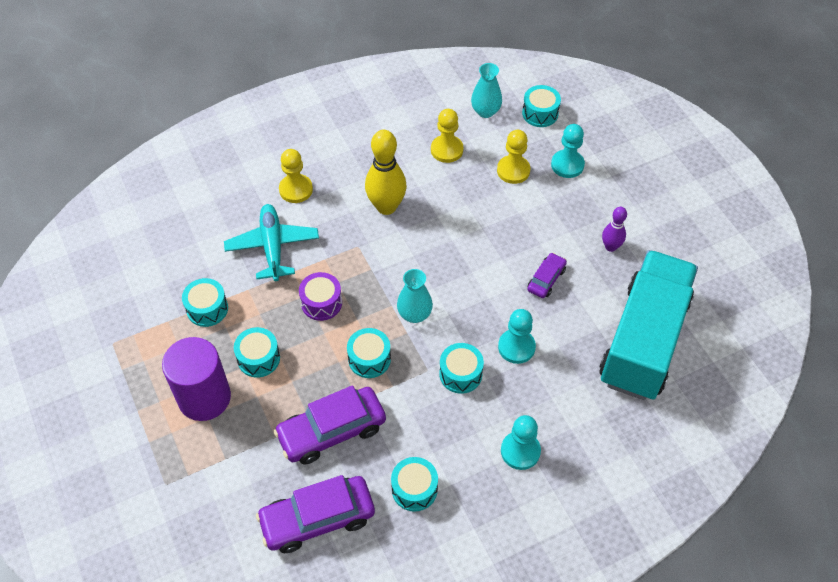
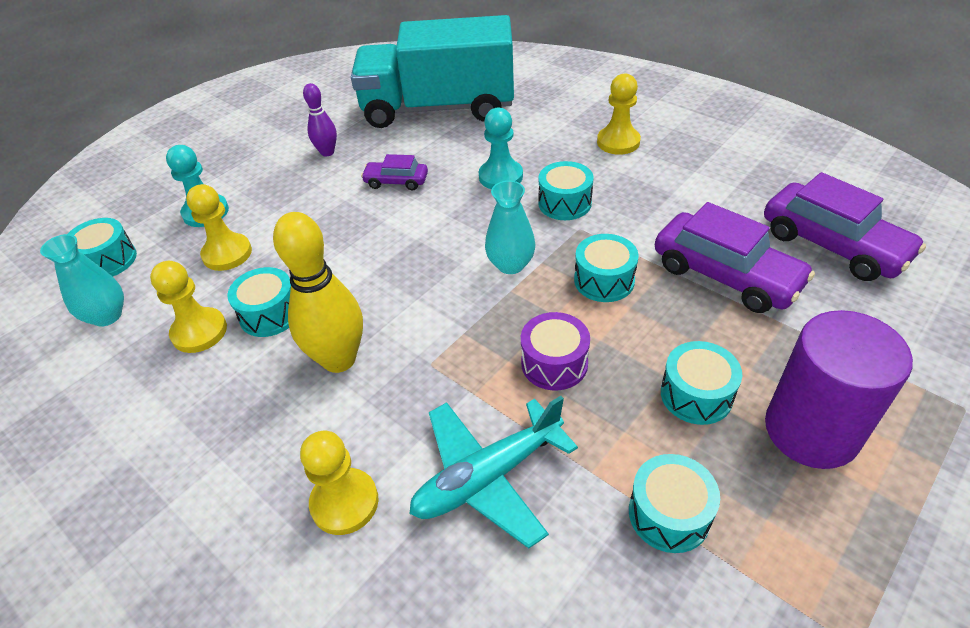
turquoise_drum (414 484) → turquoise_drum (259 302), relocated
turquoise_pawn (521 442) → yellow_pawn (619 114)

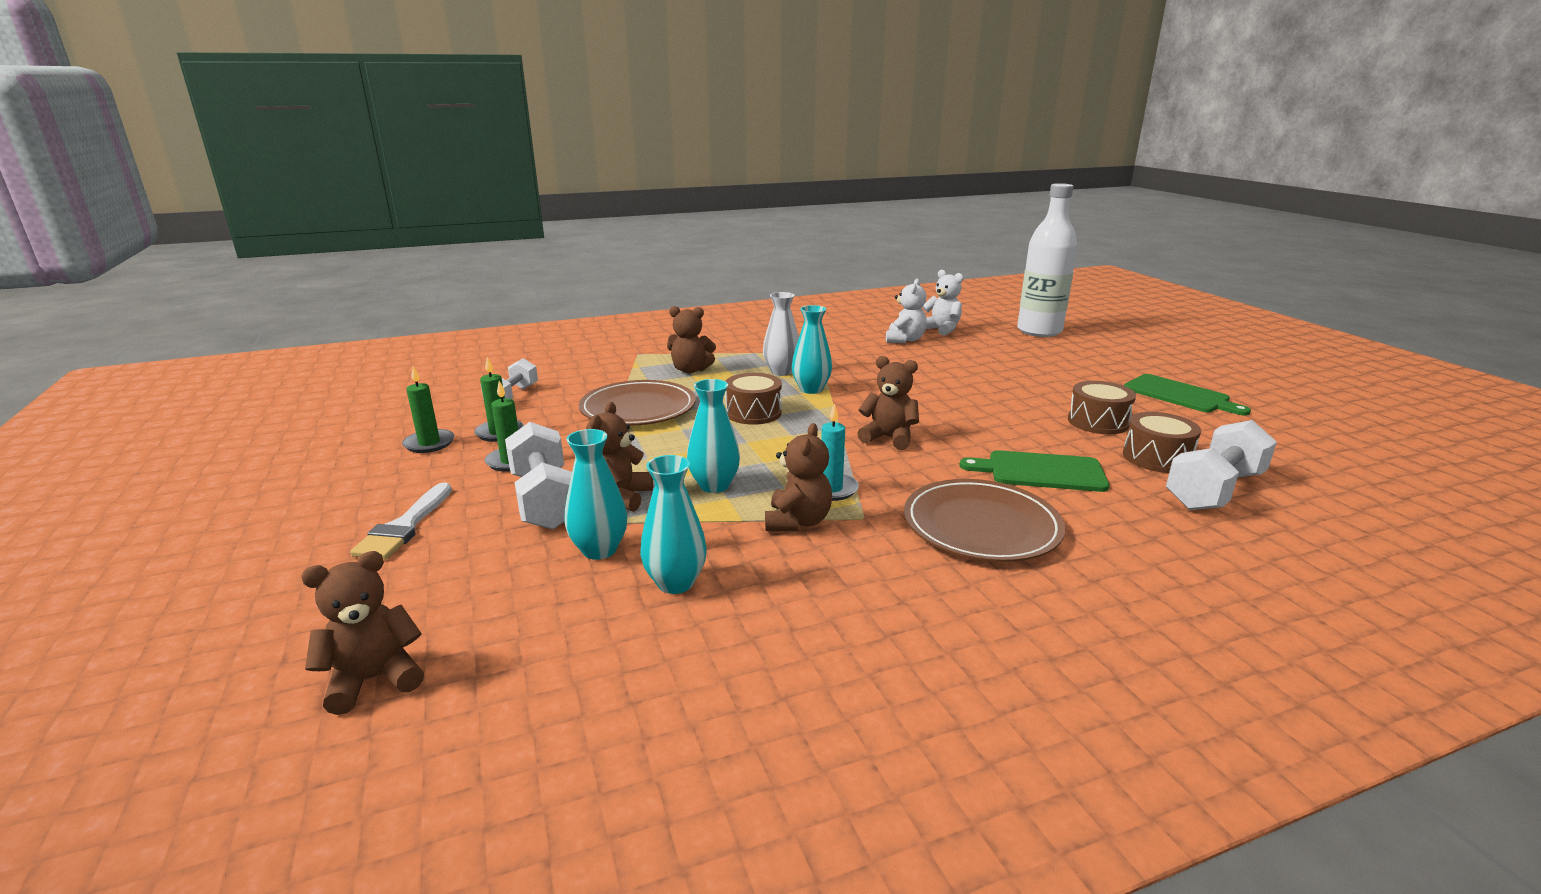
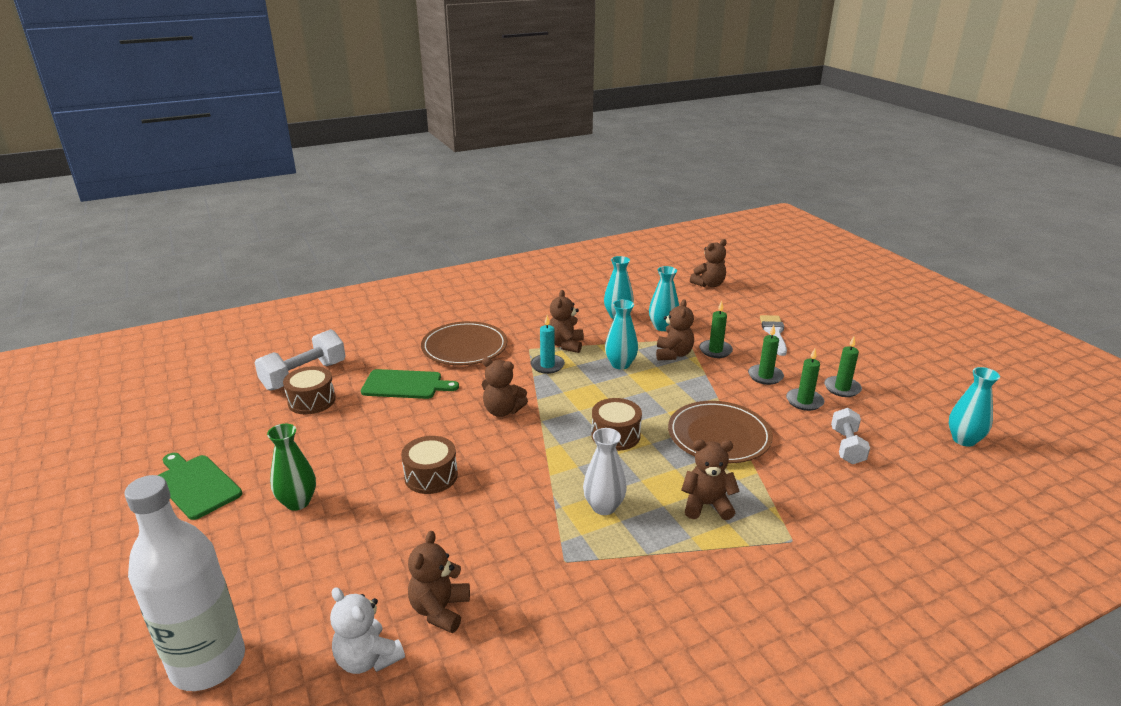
- → green_vase (291 467)
turquoise_vase (812 349) → turquoise_vase (974 407), relocated
brown_drum (1102 407) → brown_drum (429 465), relocated
white_dumbbell (538 476) → green_candle (716 329)
white_teddy_bear (906 311) → brown_teddy_bear (439 582)

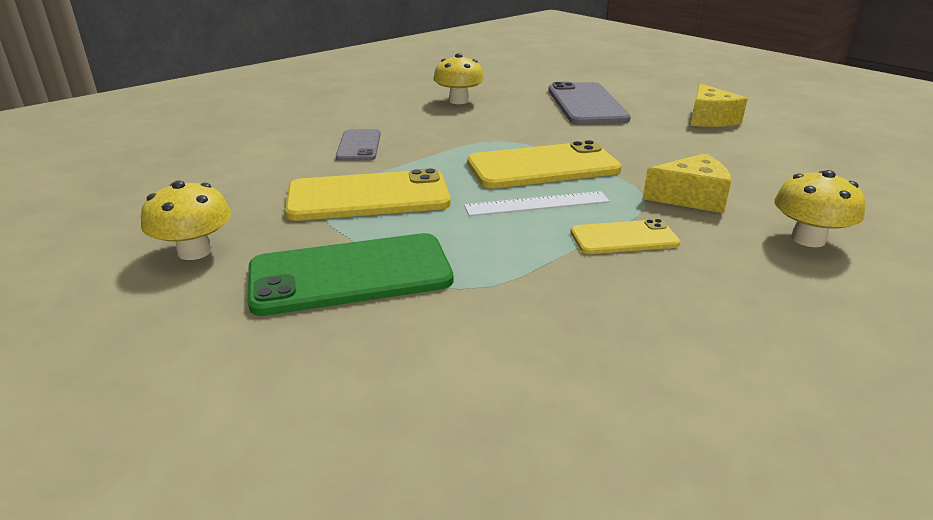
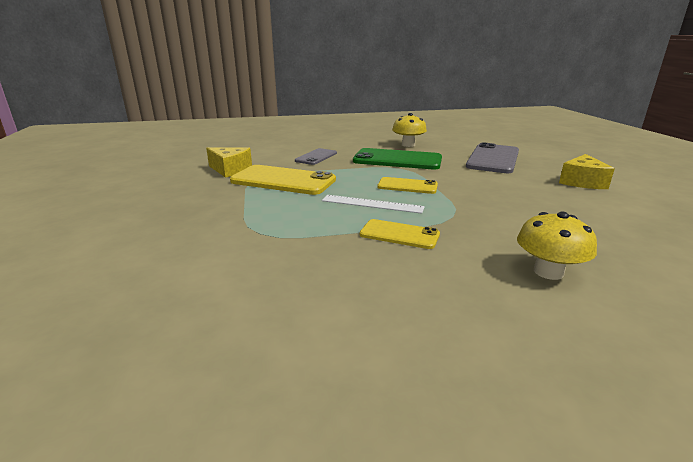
yellow_mushroom (186 220) → -
green_phone (351 274) → green_phone (397 159), relocated
yellow_cheese (687 183) → yellow_cheese (229 162), relocated
yellow_phone (544 164) → yellow_phone (407 185), x0.57

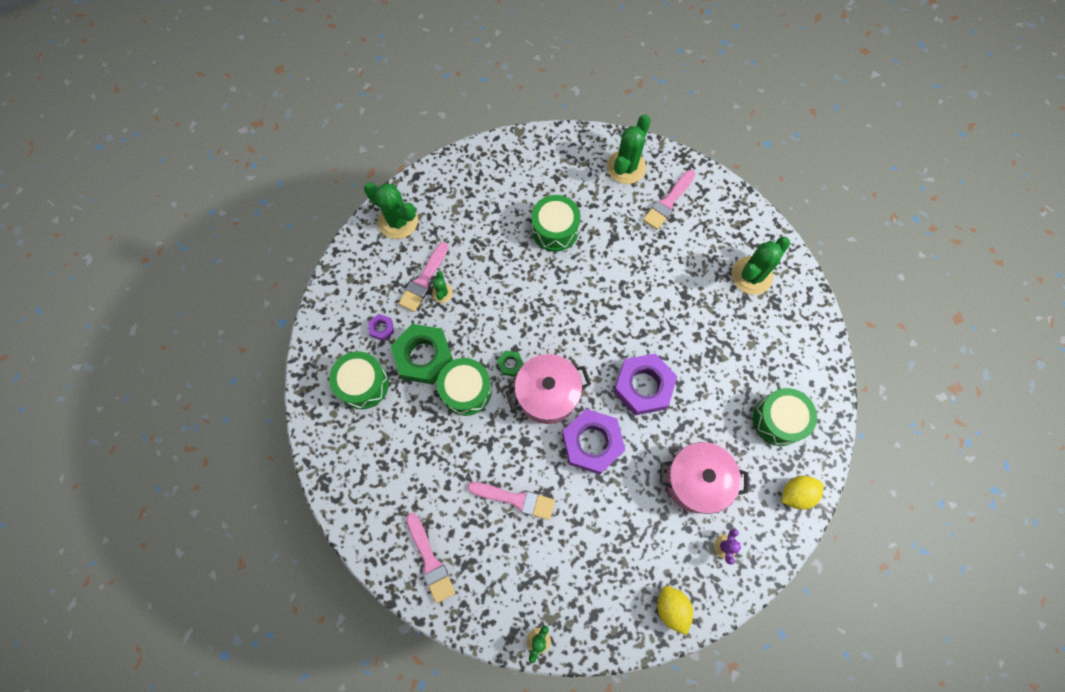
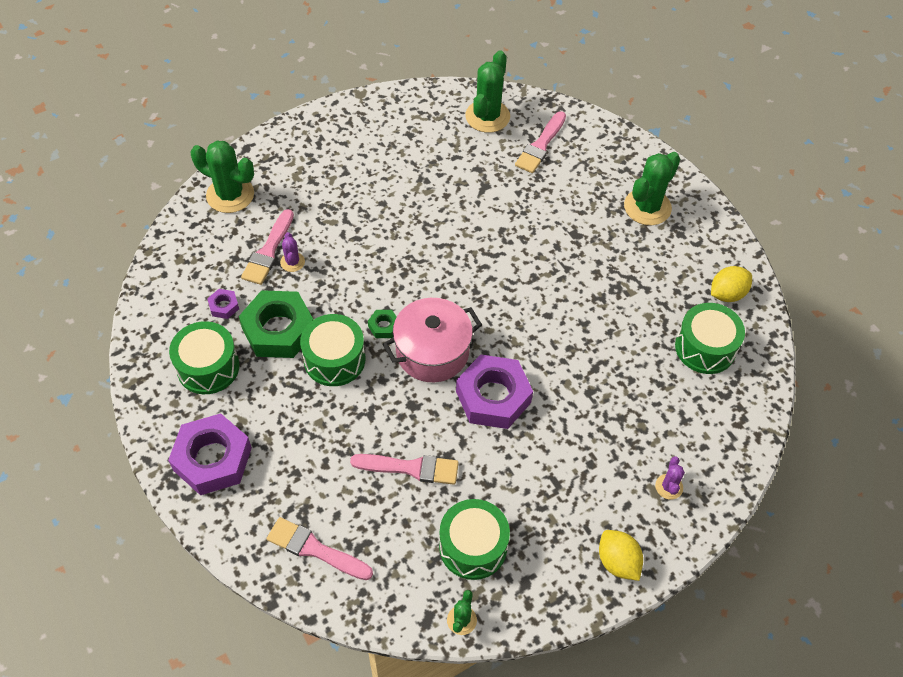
pink_pot (704 478) → -
green_drum (556 223) → green_drum (474 539), relocated
purple_nut (645 384) → purple_nut (210 454), relocated
yellow_lemon (803 493) → yellow_lemon (731 284), relocated
green_cactus (442 287) → purple_cactus (292 252)
pink_brush (430 558) → pink_brush (320 548), 150 degrees clockwise

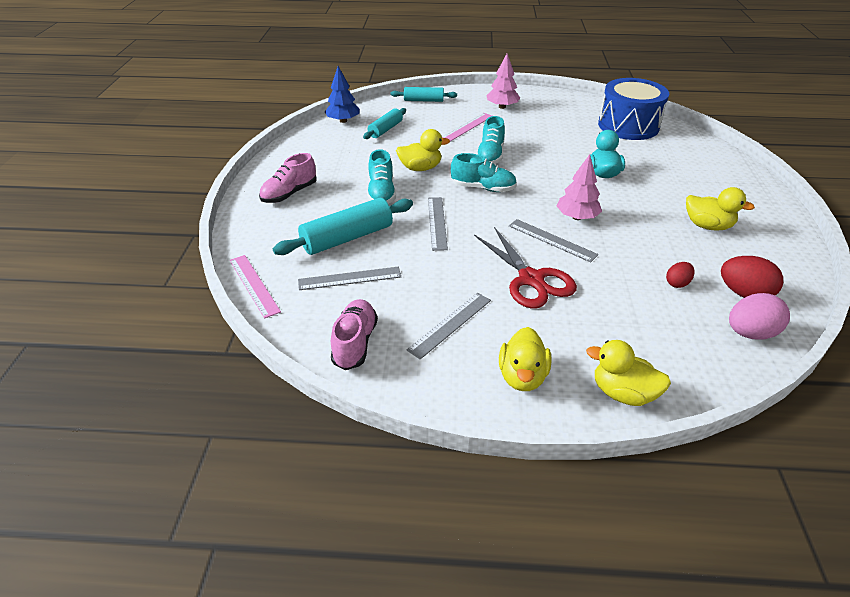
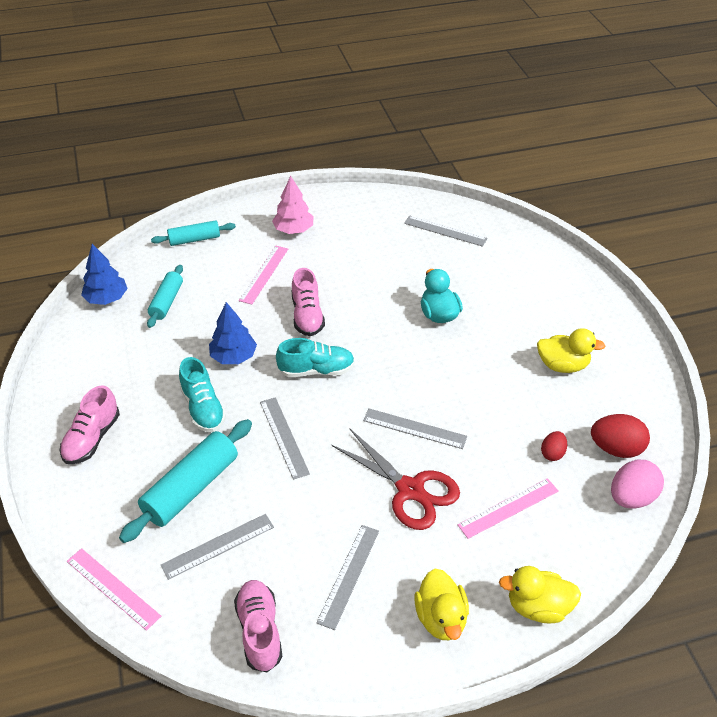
pink_tree (579 187) → -
- → pink_ruler (508 508)
yellow_duck (423 150) → blue_tree (233 333)
blue_drum (633 109) → grey_ruler (445 231)
turquoise_shoe (491 140) → pink_shoe (308 302)

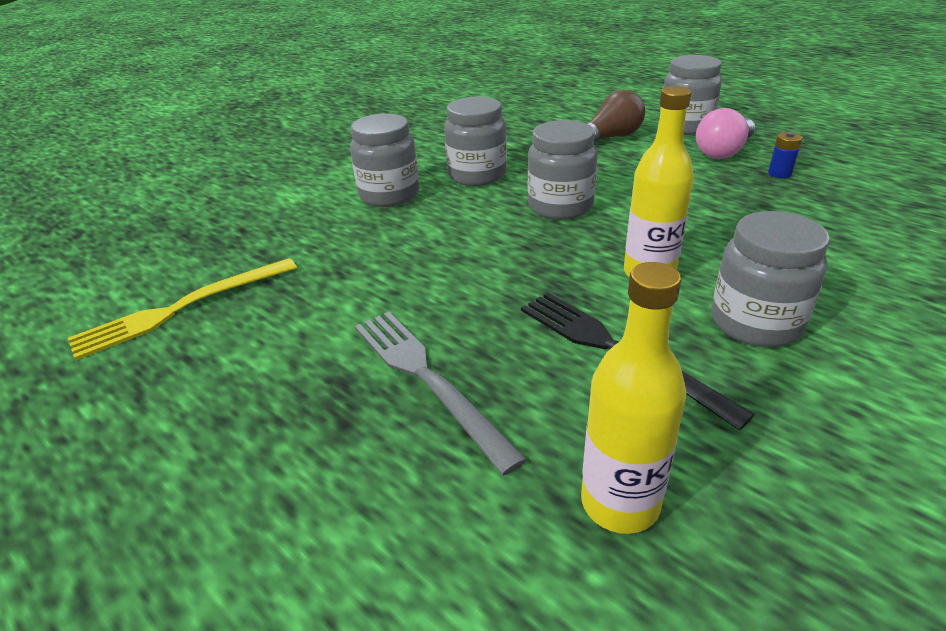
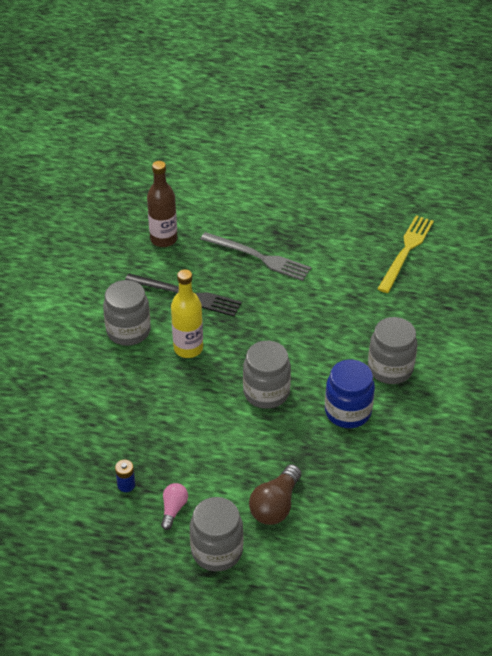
grey_jar (475 141) → blue_jar (350 394)
yellow_bottle (633 398) → brown_bottle (162 204)
pink_light_bulb (725 133) → pink_light_bulb (174 506), x0.61

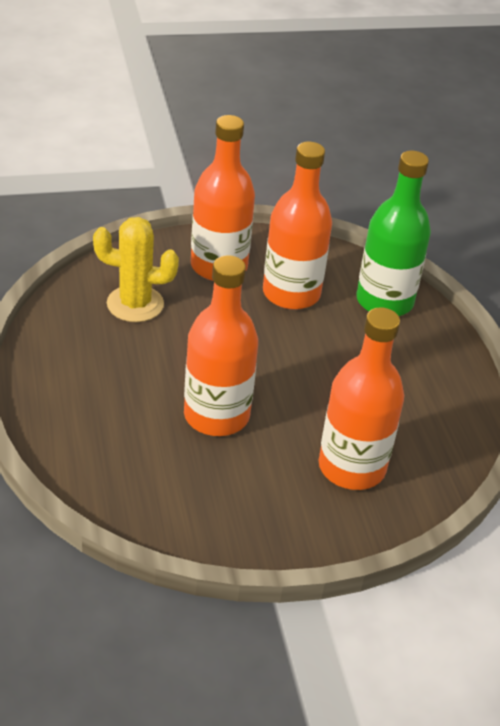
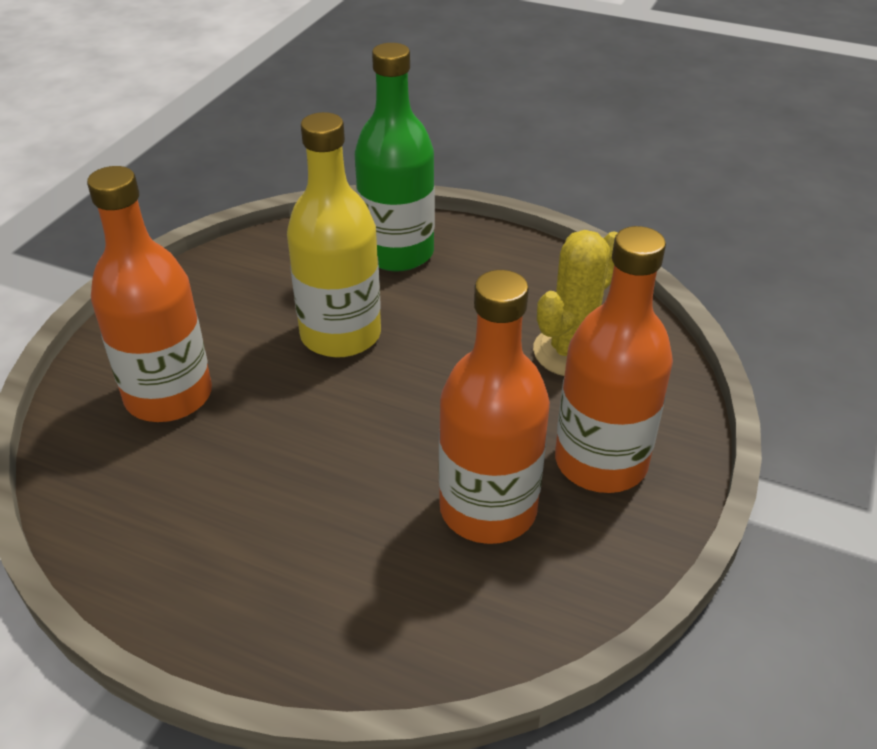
green_bottle (393 233) → green_bottle (395 157), relocated
orange_bottle (221 345) → yellow_bottle (334 235)

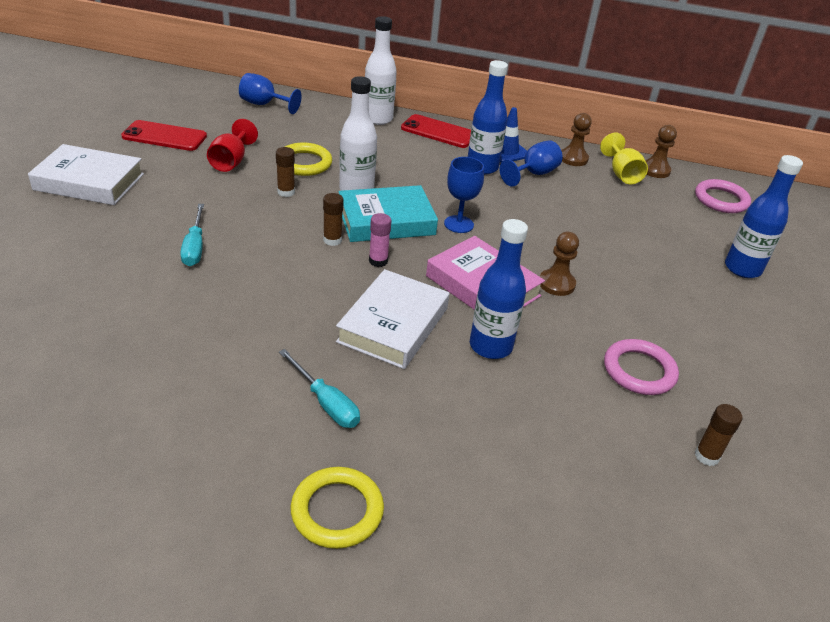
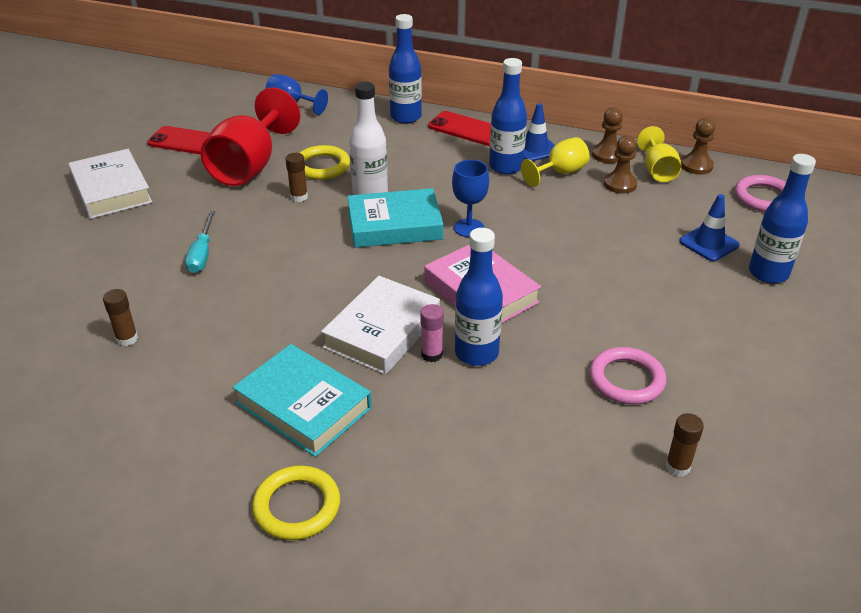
- → blue_traffic_cone (709 227)
brown_glue_stick (333 219) → brown_glue_stick (120 317), relocated
pink_glue_stick (380 240) → pink_glue_stick (432 333), relocated
brown_pawn (559 264) → brown_pawn (620 164), relocated
turquoise_screwdriver (319 388) → turquoise_book (302 400)
white_bottle (381 70) → blue_bottle (405 69)
blue_goblet (531 163) → yellow_goblet (555 162)
white_book (86 174) → white_book (110 184), 45 degrees clockwise
red_goblet (232 145) → red_goblet (250 136), x1.82

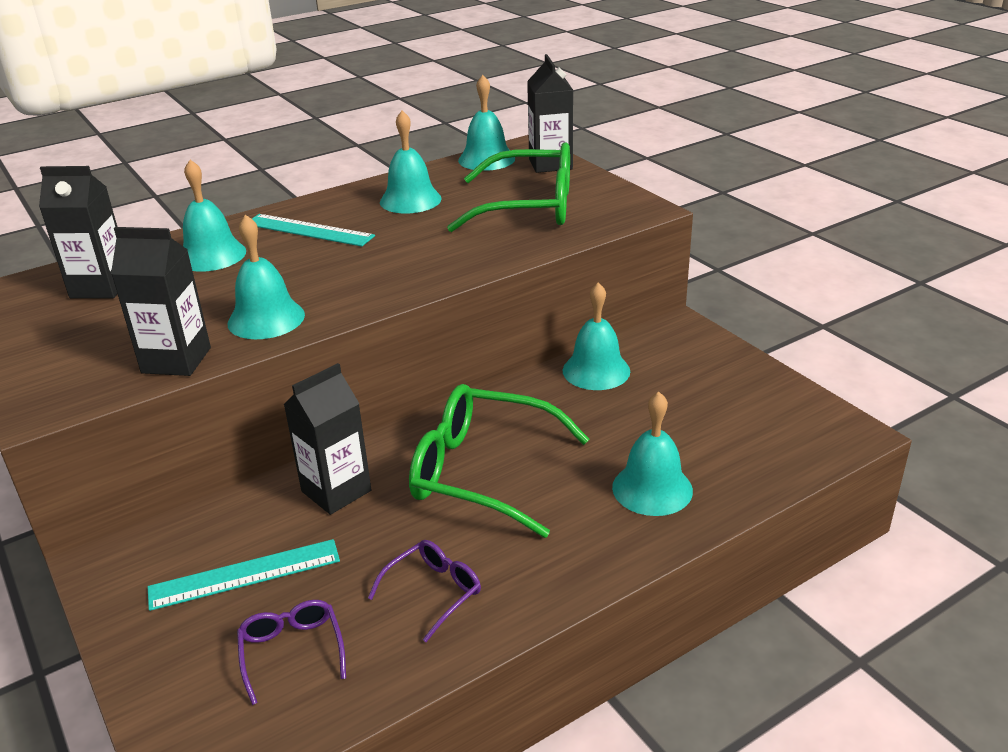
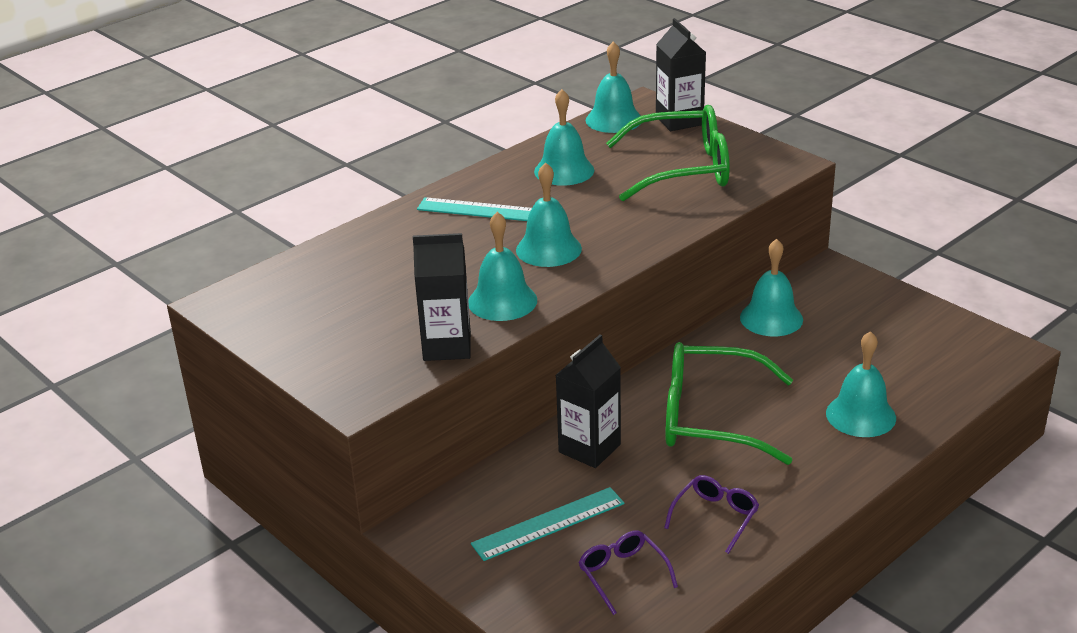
black_carton (78 232) → -
turquoise_bell (214 216) → turquoise_bell (549 214), relocated

